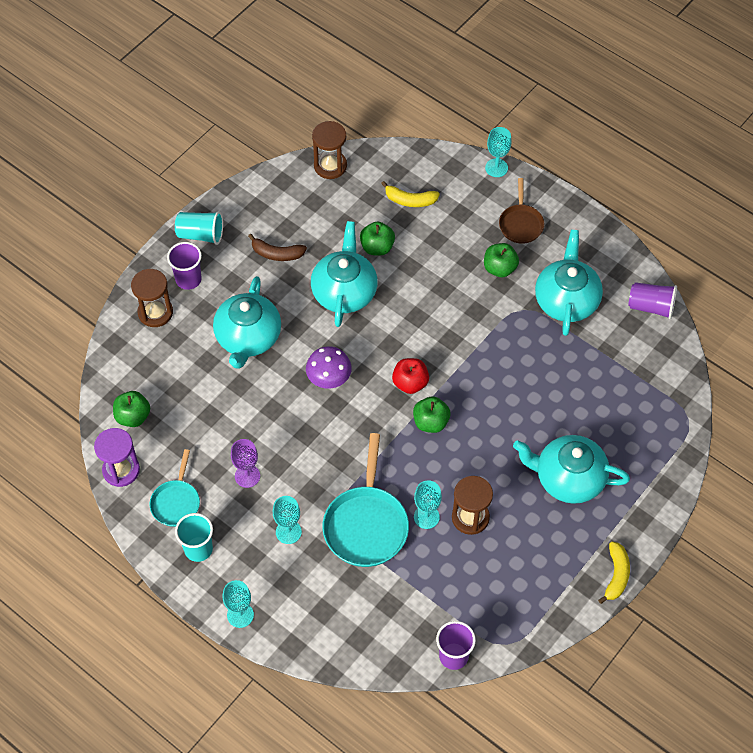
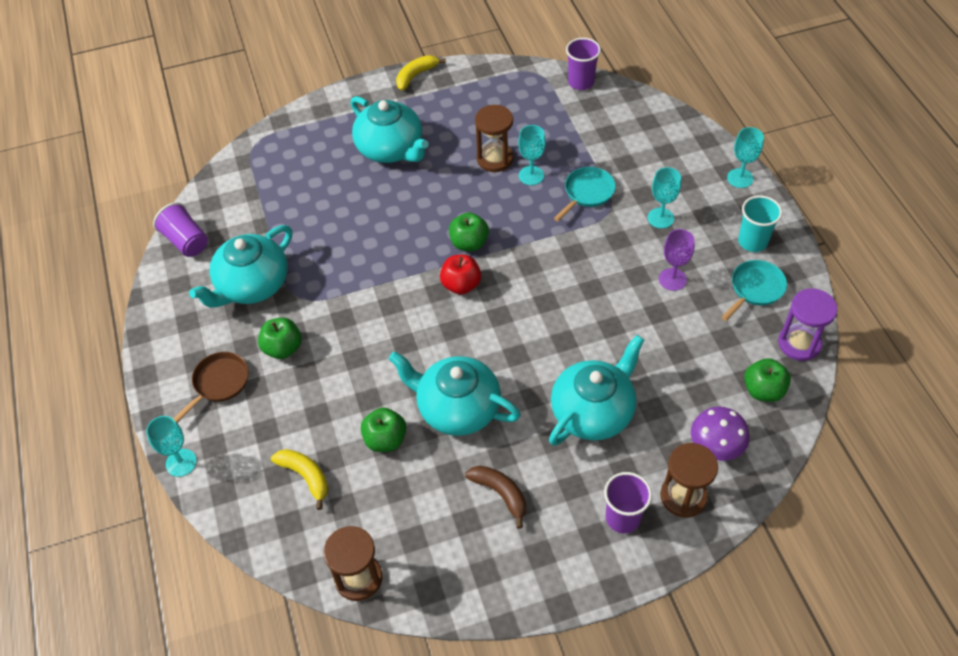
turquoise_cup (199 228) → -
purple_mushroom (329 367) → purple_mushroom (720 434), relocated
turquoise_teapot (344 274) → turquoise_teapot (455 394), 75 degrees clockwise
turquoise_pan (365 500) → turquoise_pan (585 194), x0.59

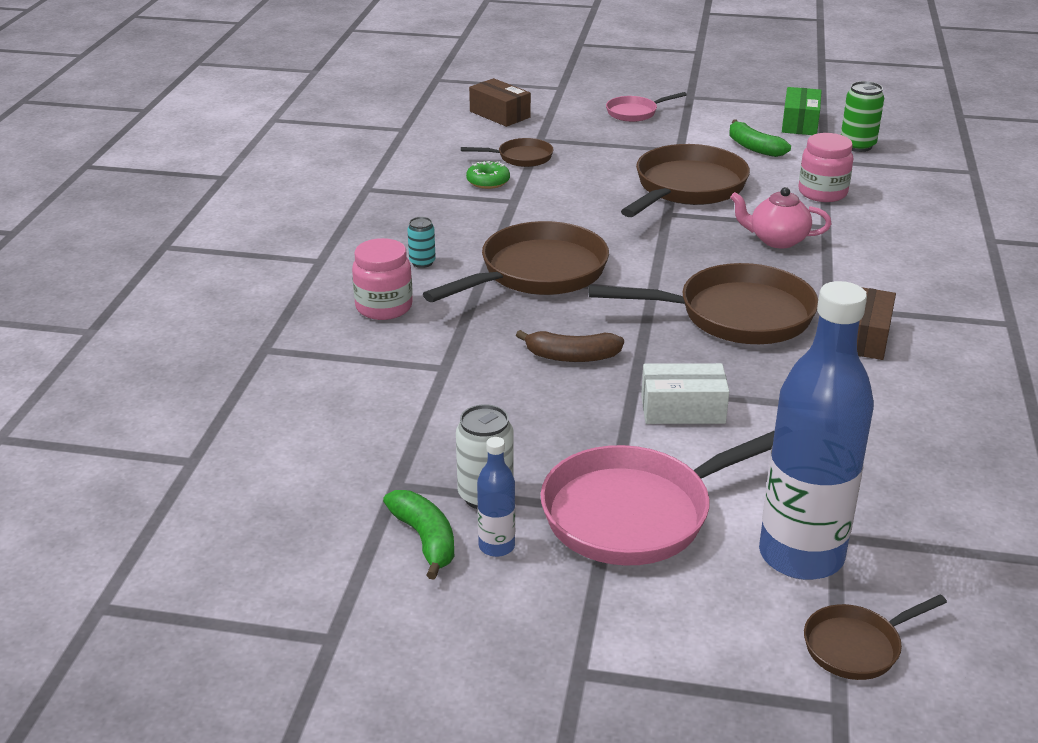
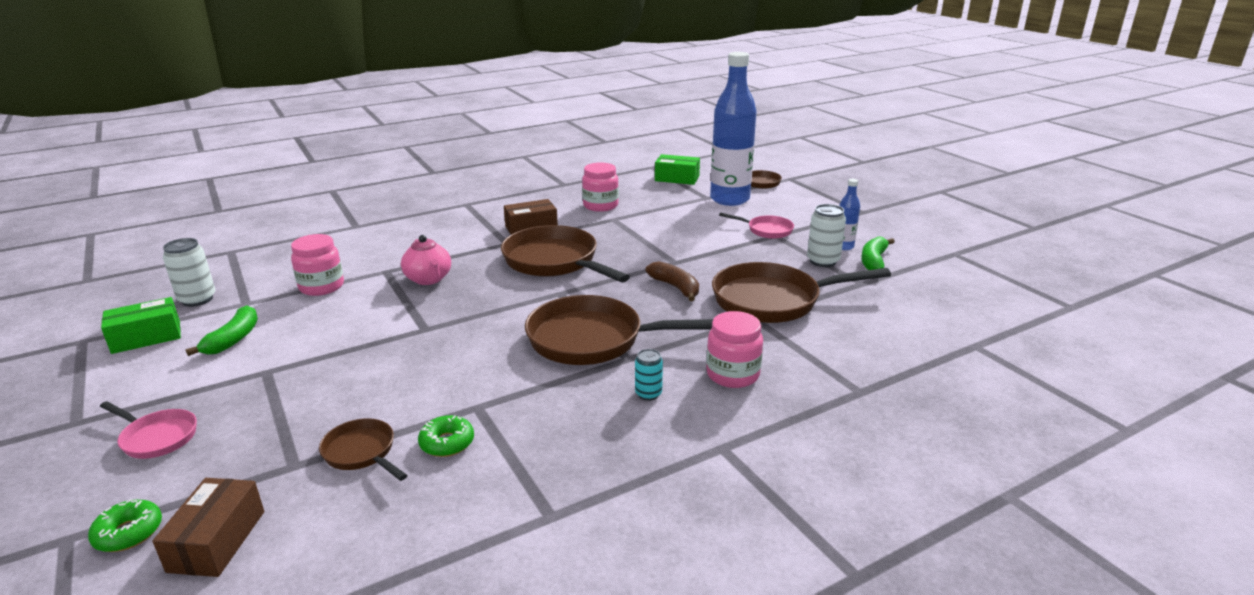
white_box (685 393) → -
- → green_donut (125 525)
- → pink_jar (600 187)
- → green_box (677 169)
brown_pan (685 180) → brown_pan (801 292), relocated
green_can (862 116) → white_can (189 272)
pink_pan (657 498) → pink_pan (756 225), x0.50

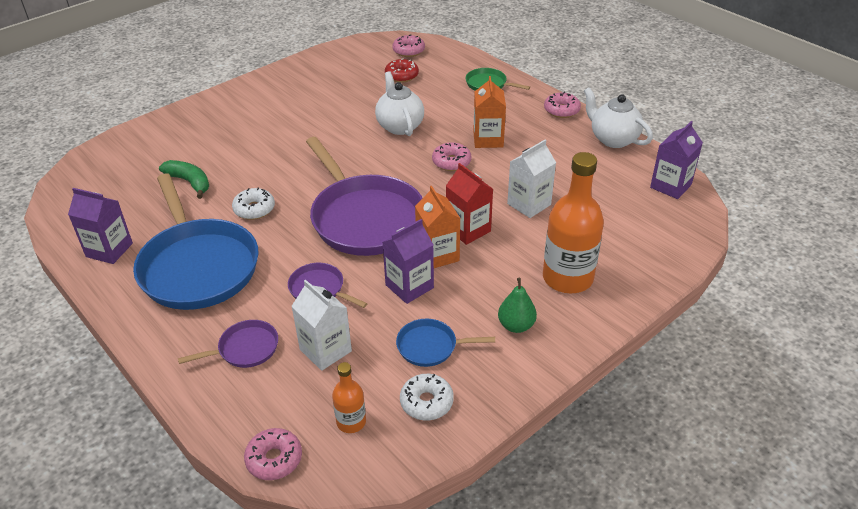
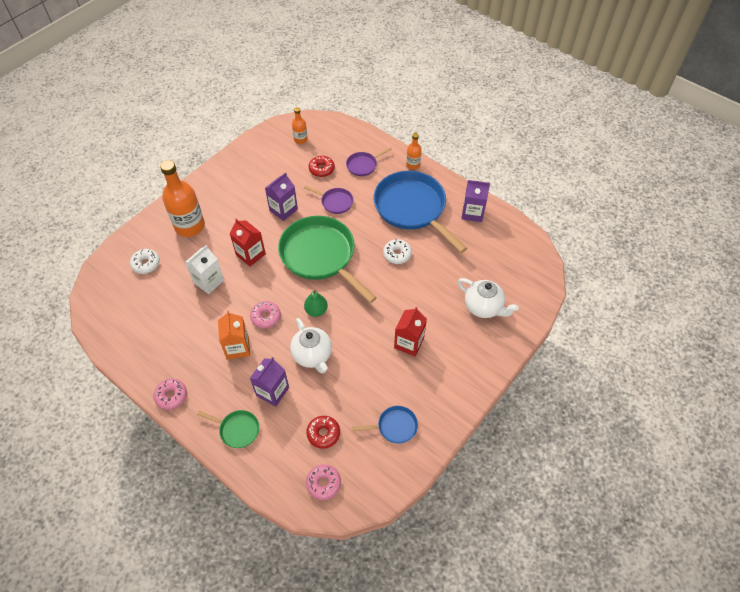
green_banana (184 179) → -
pink_donut (273 454) → -
orange_carton (437 227) → -
- → red_carton (410 331)
- → orange_bottle (414 151)
blue_pan (445 343) → blue_pan (385 425), relocated
white_donut (427 397) → white_donut (145 261), relocated
green_pear (517 305) → green_pear (316 303), relocated
white_teapot (618 117) → white_teapot (488 298), relocated
purple_carton (676 160) → purple_carton (269 382), relocated
white_carton (321 325) → red_donut (322 166)
purple_pan (364 196) → green_pan (327 259)

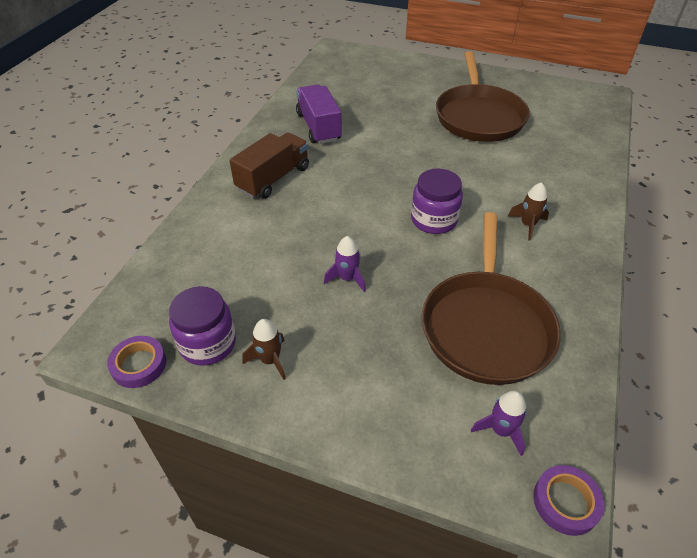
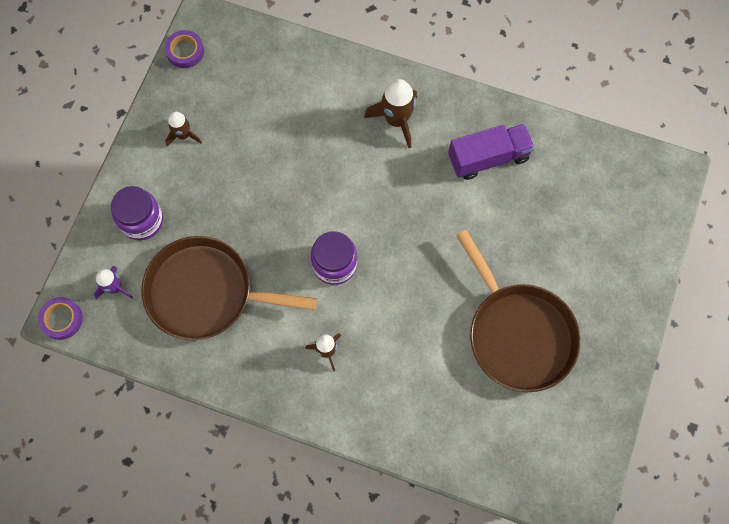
purple_rocket (345 264) → -
purple_jar (202 326) → purple_jar (137 213), relocated
brown_truck (269 166) → brown_rocket (390 113)
brown_pan (483 96) → brown_pan (518 311), 120 degrees counterclockwise

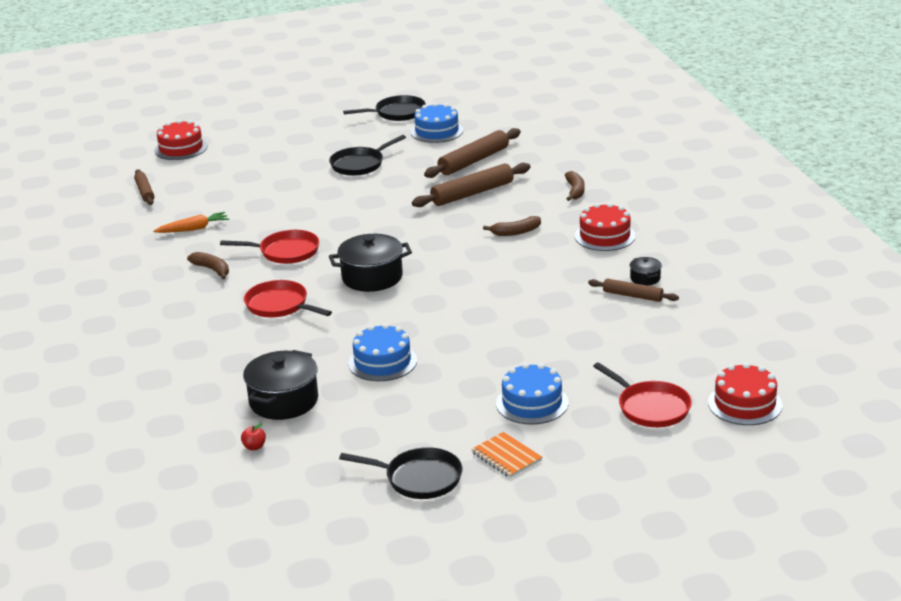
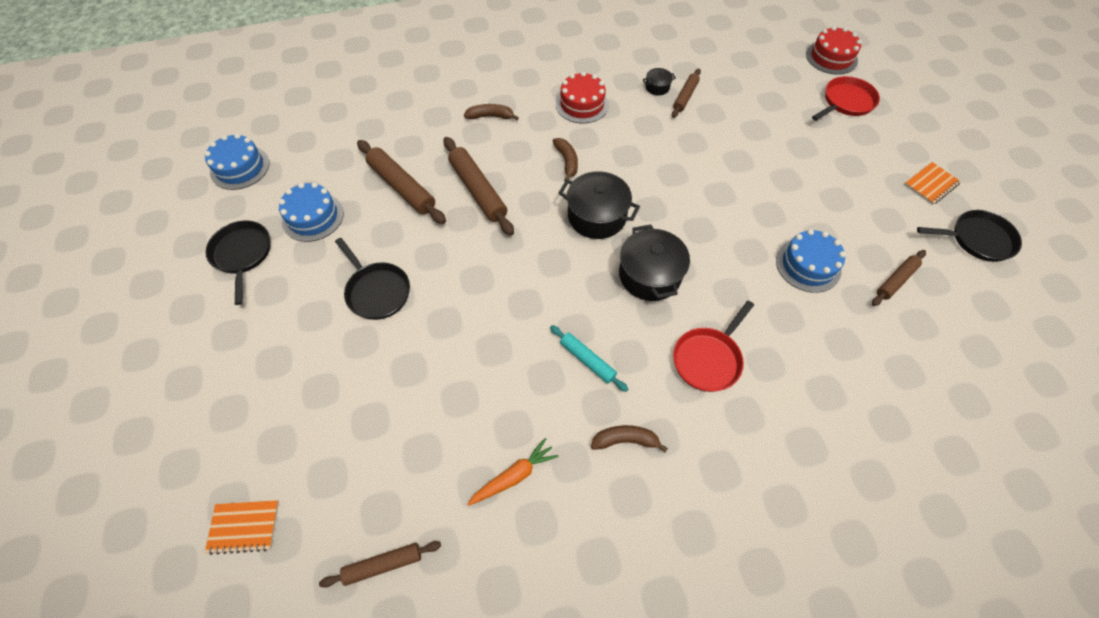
red_apple (253 436) → -
- → brown_rolling_pin (899 278)
black_pot (280 385) → black_pot (599 205), relocated
blue_cake (532 393) → blue_cake (237 162), relocated
red_cake (181 140) → orange_notebook (242 527)
red_pan (269 247) → turquoise_rolling_pin (589 358)
orange_carrot (191 222) → orange_carrot (512 472), 75 degrees clockwise
brown_banana (208 265) → brown_banana (629 438), 45 degrees clockwise
black_pan (400 473) → black_pan (969 236), 75 degrees clockwise

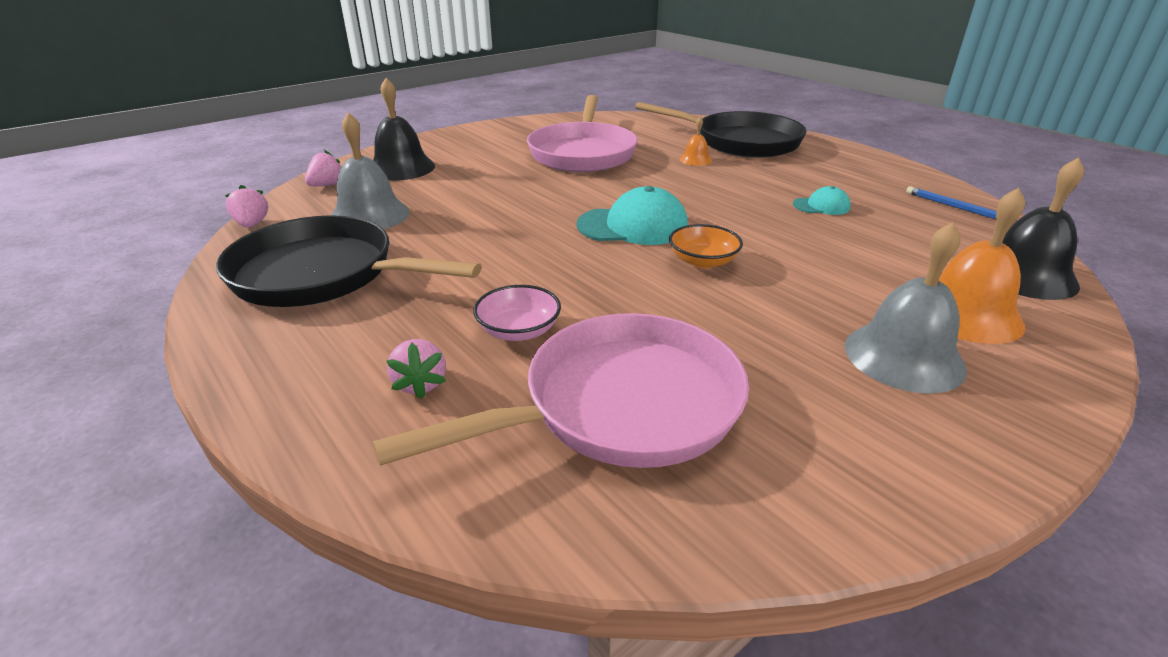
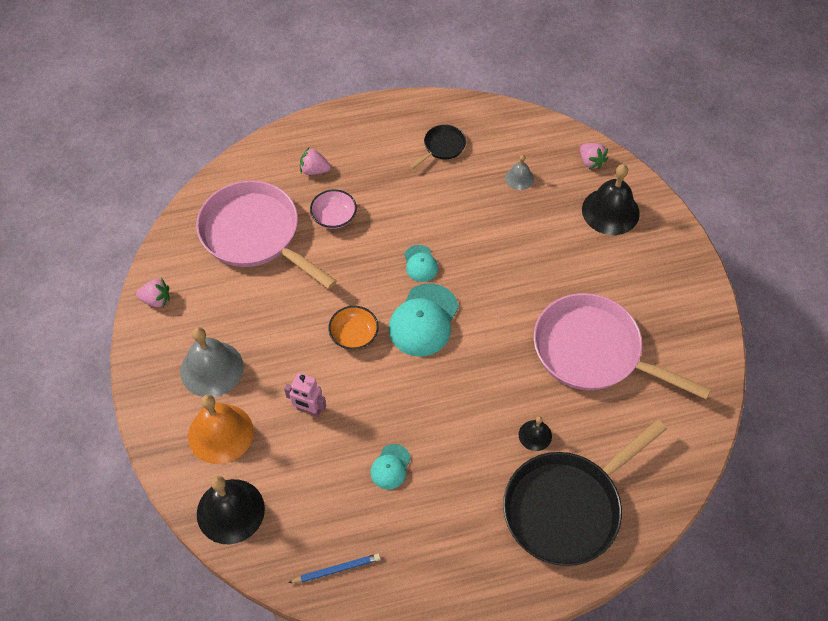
- → pink_robot (305 395)
- → turquoise_cap (421 263)
pink_strawberry (247 206) → pink_strawberry (153 292), relocated
orange_bell (695 141) → black_bell (535 433)
pink_pan (560 390) → pink_pan (266 235), 135 degrees clockwise
black_pan (348 261) → black_pan (437 147), x0.44
grey_bell (370 170) → grey_bell (519 172), x0.51

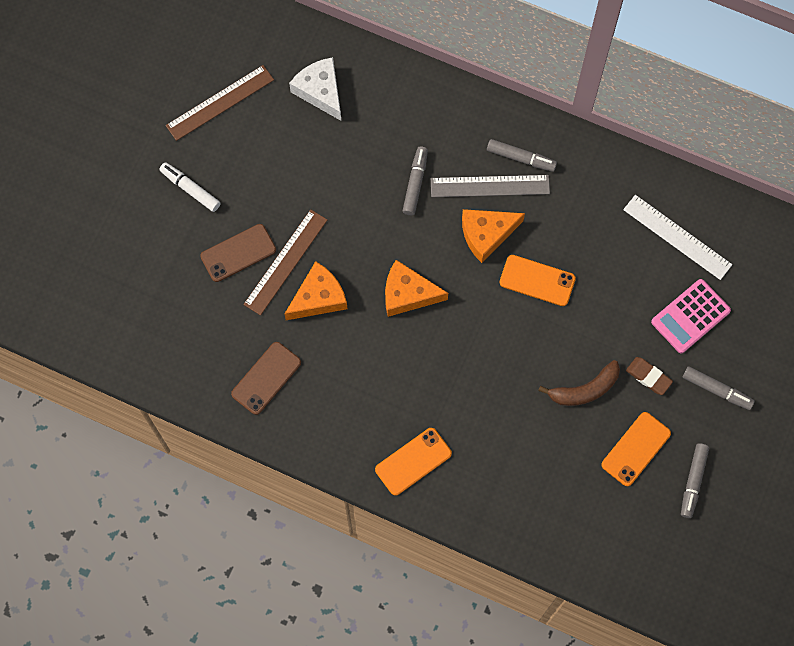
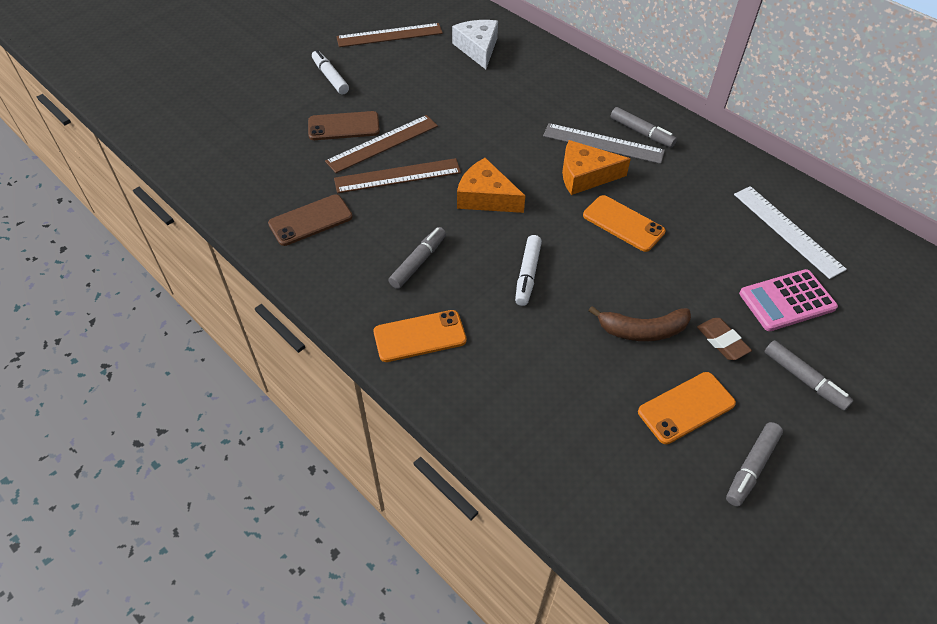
- → white_marker (528 270)
grey_marker (415 180) → grey_marker (417 258), relocated
orange_cheese (315 290) → brown_ruler (397 175)

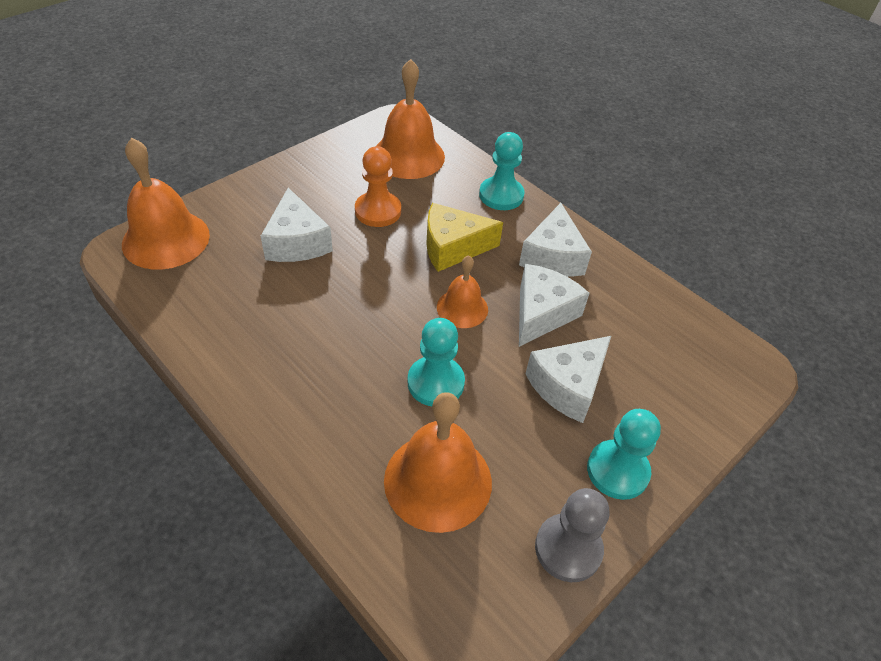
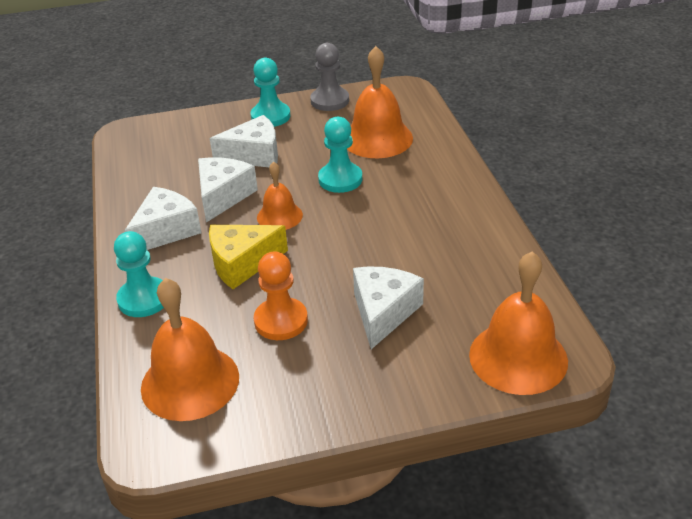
yellow_cheese (464 237) → yellow_cheese (248 257), 135 degrees clockwise
white_cheese (554 305) → white_cheese (228 190), 135 degrees clockwise

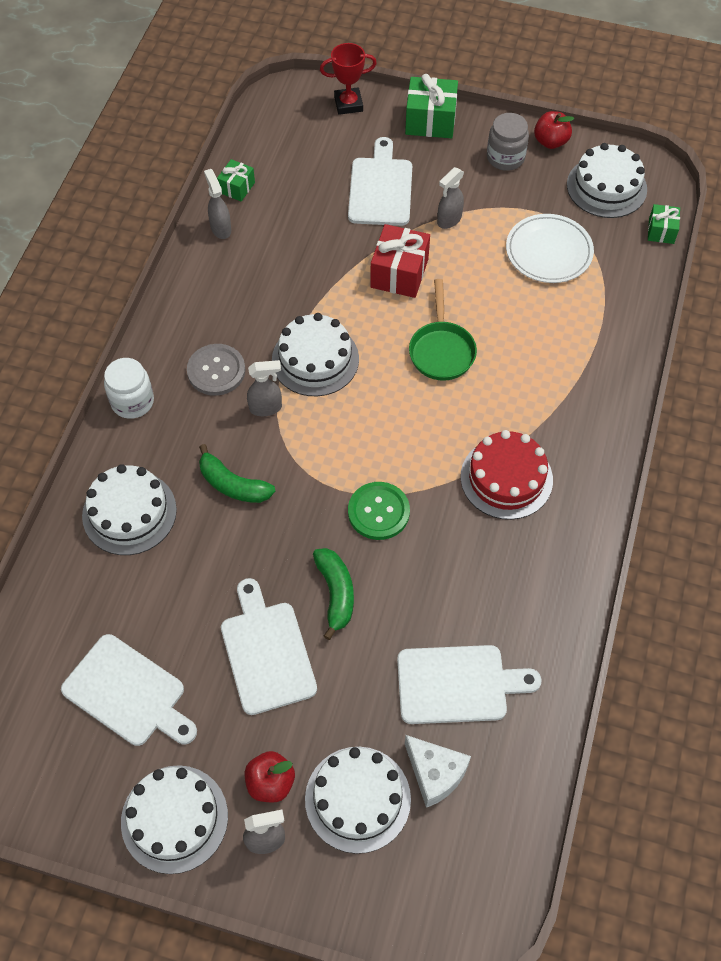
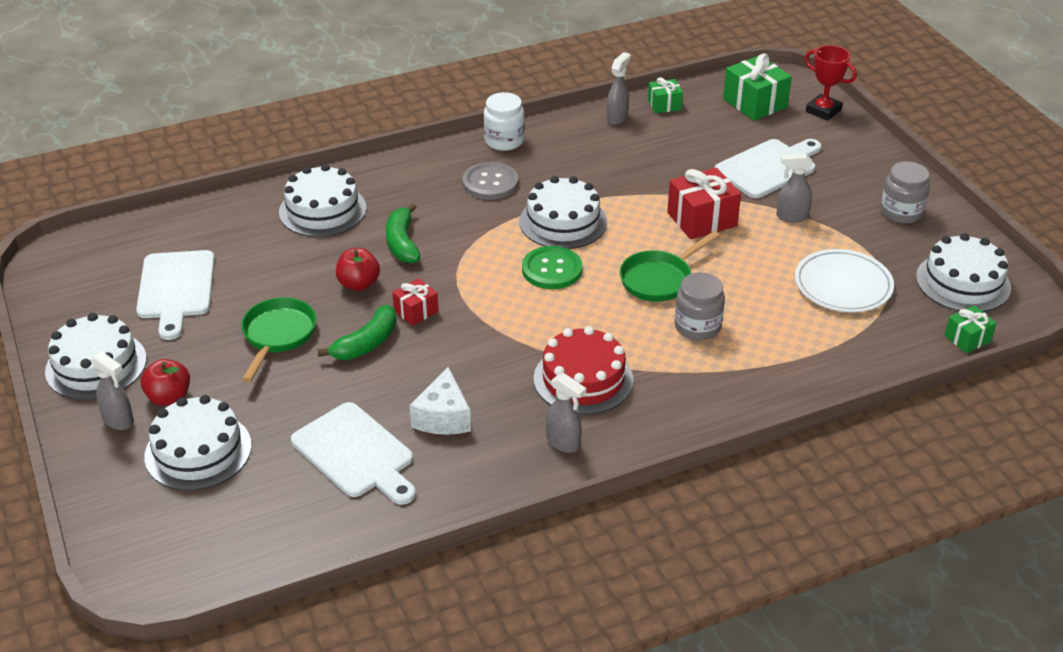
- → red_gift (415 302)
- → grey_jar (700 306)
white_jar (129 388) → white_jar (504 121), relocated
grey_spray_bottle (264 388) → grey_spray_bottle (566 413), relocated
green_button (379 511) → green_button (552 267), relocated
green_gift (431 106) → green_gift (757 87), relocated
white_cheese (438 771) → white_cheese (440 401), relocated
red_apple (554 130) → red_apple (358 269), relocated
white_cutting_board (269 646) → green_pan (279 340)

